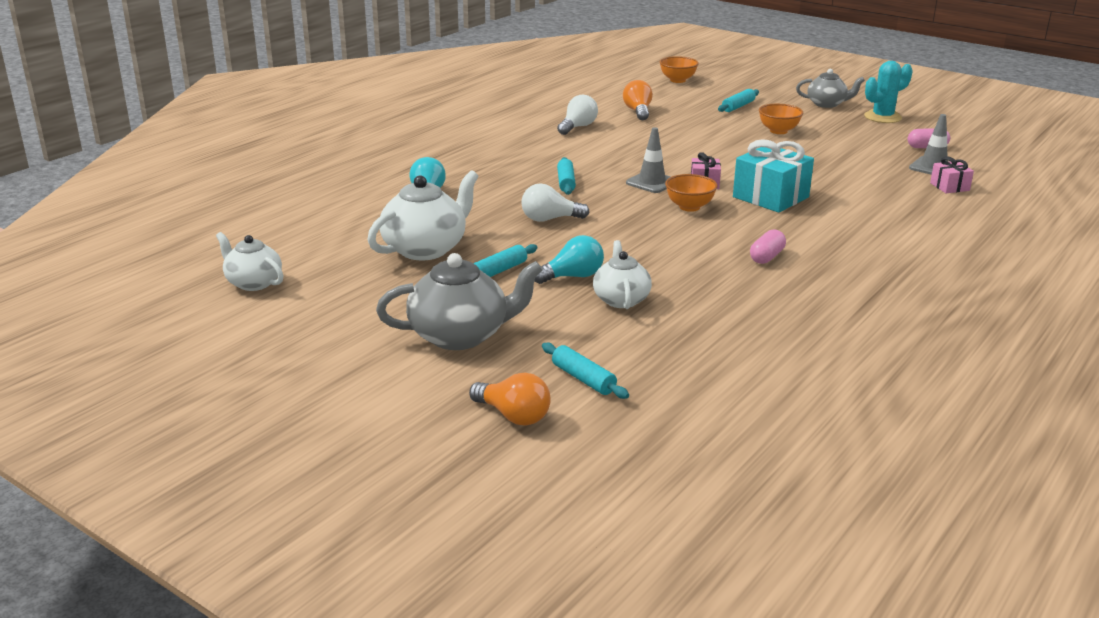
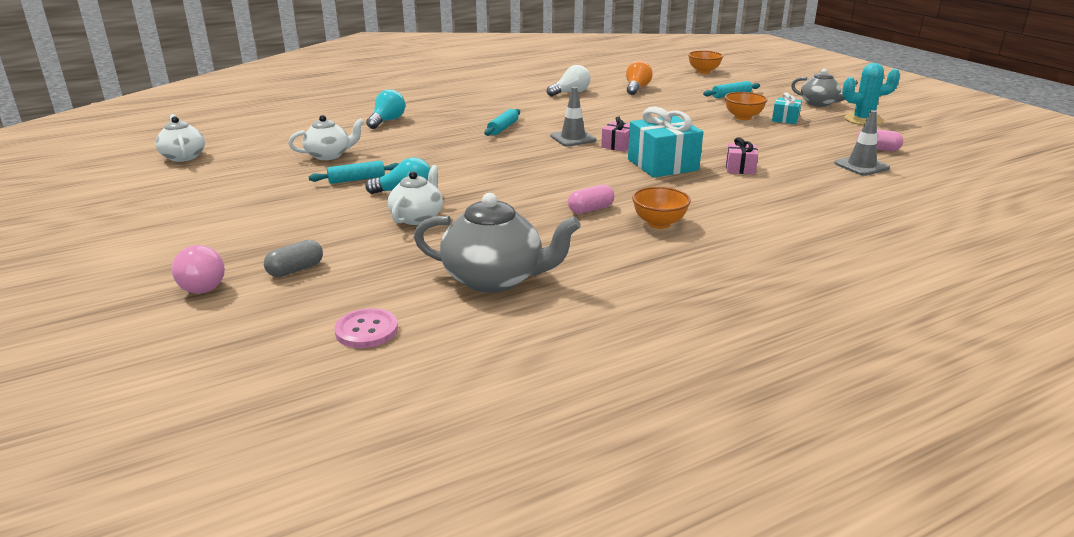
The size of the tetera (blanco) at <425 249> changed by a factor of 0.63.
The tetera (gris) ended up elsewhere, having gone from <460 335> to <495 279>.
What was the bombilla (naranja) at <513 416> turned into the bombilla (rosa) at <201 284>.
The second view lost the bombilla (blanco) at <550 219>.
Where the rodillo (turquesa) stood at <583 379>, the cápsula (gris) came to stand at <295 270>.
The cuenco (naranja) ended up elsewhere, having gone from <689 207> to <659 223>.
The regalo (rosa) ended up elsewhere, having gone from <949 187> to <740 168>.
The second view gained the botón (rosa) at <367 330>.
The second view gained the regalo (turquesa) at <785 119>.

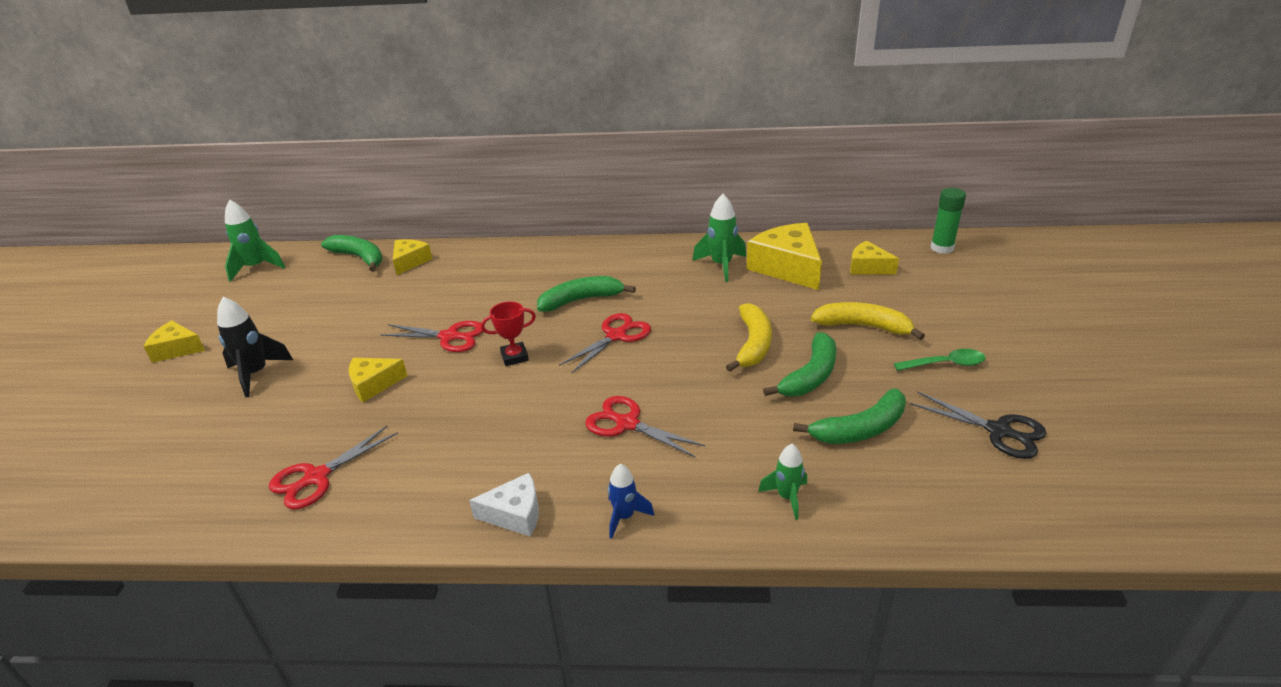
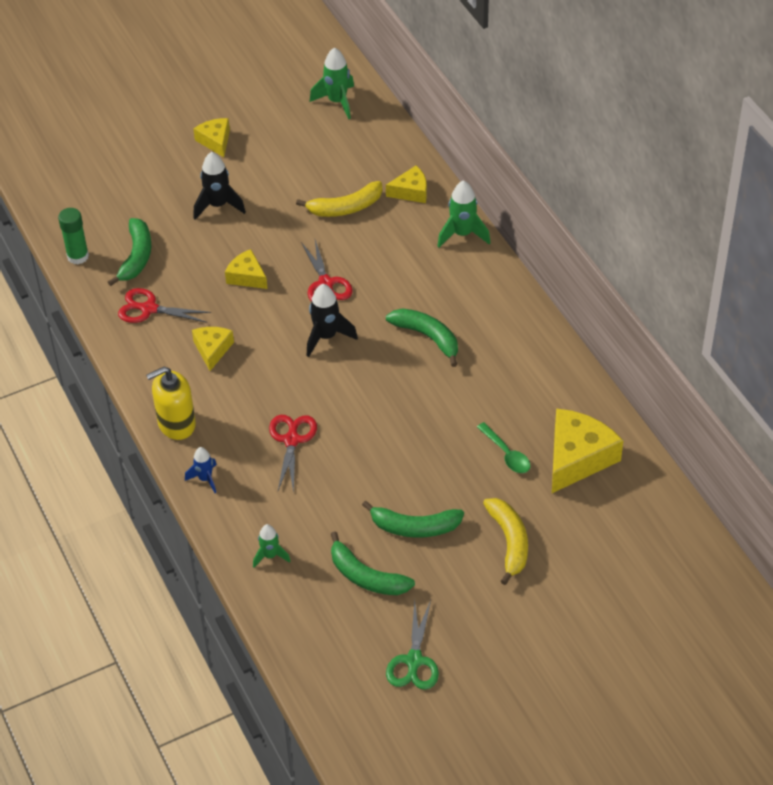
The plátano (verde) ended up elsewhere, having gone from <359 258> to <136 257>.
Where the queso (blanco) stood at <515 514>, the dispensador de jabón (amarillo) came to stand at <176 424>.
Where the trofeo (rojo) stood at <514 357>, the cohete (negro) came to stand at <326 337>.
The second view lost the tijeras (rojo) at <616 336>.
The cohete (verde) ended up elsewhere, having gone from <721 265> to <462 234>.
The plátano (amarillo) ended up elsewhere, having gone from <753 344> to <345 208>.
The queso (amarillo) ended up elsewhere, having gone from <868 267> to <212 350>.
The cuchara (verde) ended up elsewhere, having gone from <945 364> to <506 454>.
What was the tijeras (negro) at <998 431> turned into the tijeras (verde) at <414 661>.
The barra de pegamento (verde) ended up elsewhere, having gone from <942 248> to <78 256>.

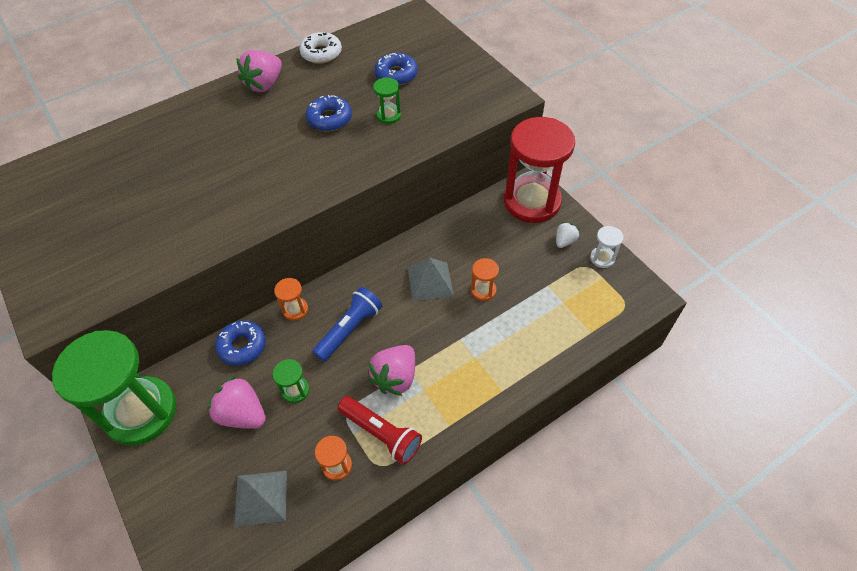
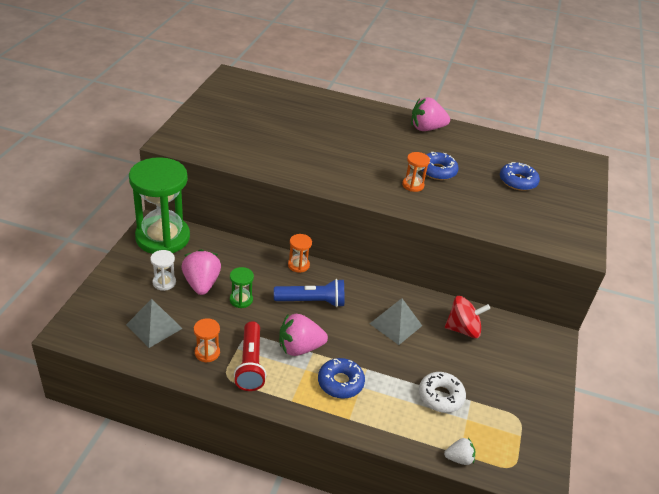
The rosquilla (azul) ended up elsewhere, having gone from <242 346> to <340 382>.
The rosquilla (blanco) ended up elsewhere, having gone from <321 53> to <440 396>.
The second view lost the reloj de arena (verde) at <388 115>.
The reloj de arena (naranja) ended up elsewhere, having gone from <483 290> to <413 185>.
The second view lost the reloj de arena (rojo) at <532 201>.
The fresa (blanco) ended up elsewhere, having gone from <564 241> to <459 458>.
The reloj de arena (blanco) ended up elsewhere, having gone from <602 258> to <164 282>.
The second view gained the peonza (rojo) at <463 329>.

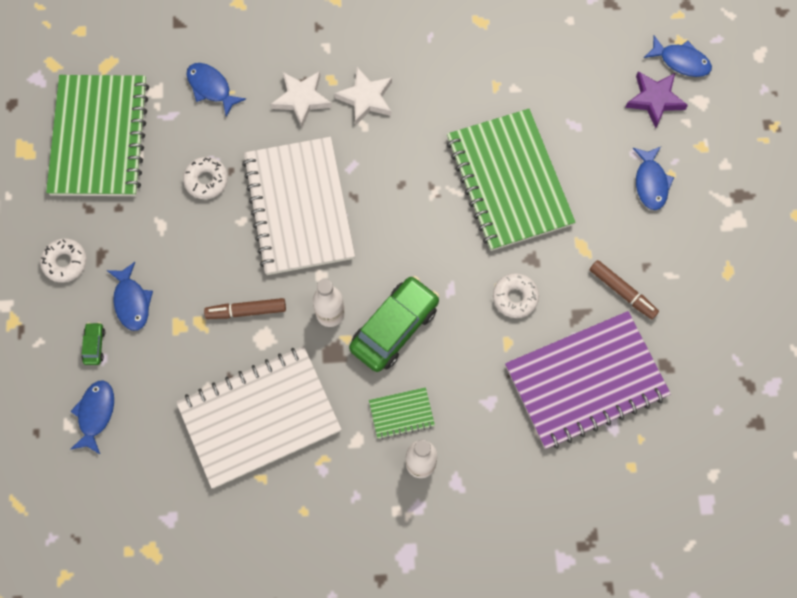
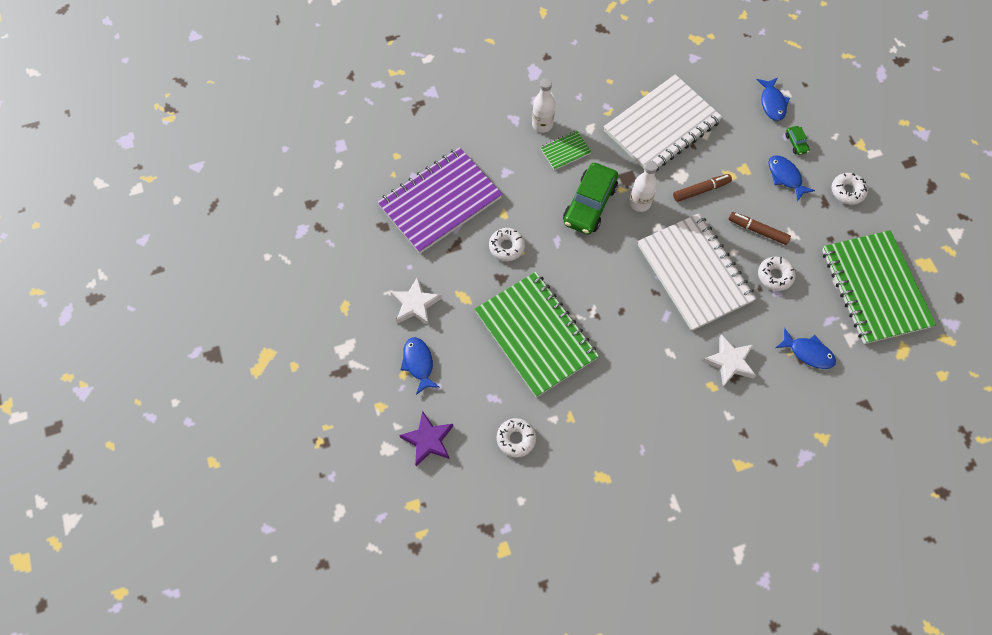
The estrella (blanco) ended up elsewhere, having gone from <366 98> to <415 304>.
The rotulador (marrón) ended up elsewhere, having gone from <622 292> to <757 230>.
The second view lost the pez (azul) at <681 61>.
The second view gained the rosquilla (blanco) at <516 439>.

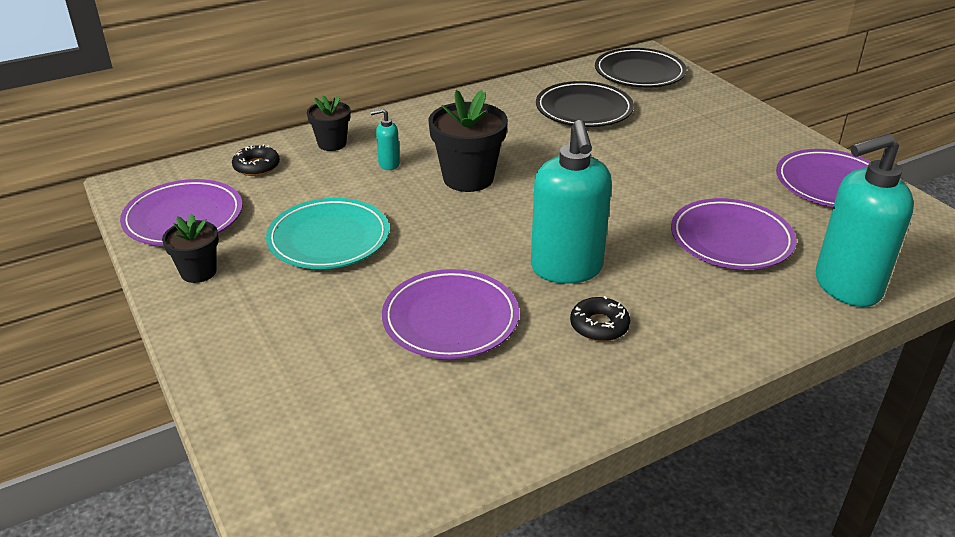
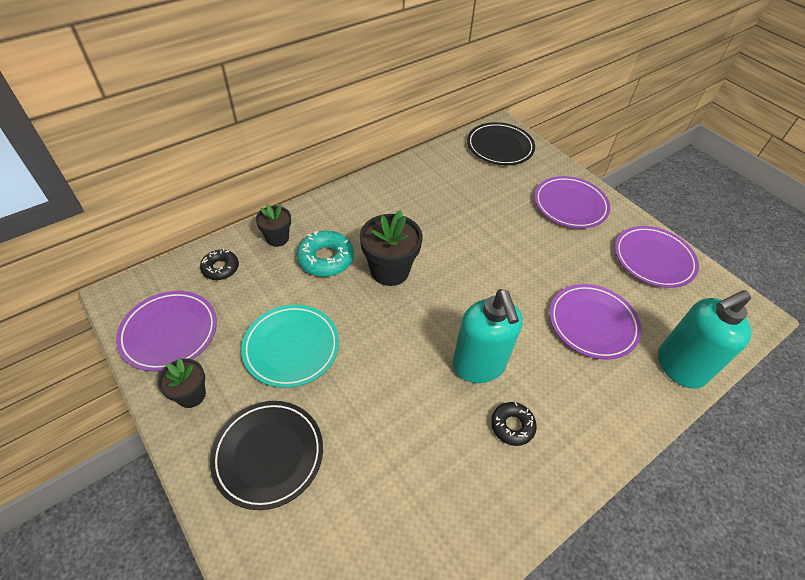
Where the dispensador de jabón (turquesa) stood at <388 164>, the rosquilla (turquesa) came to stand at <326 259>.
The plato (morado) ended up elsewhere, having gone from <450 319> to <570 205>.
The plato (negro) ended up elsewhere, having gone from <584 110> to <268 455>.

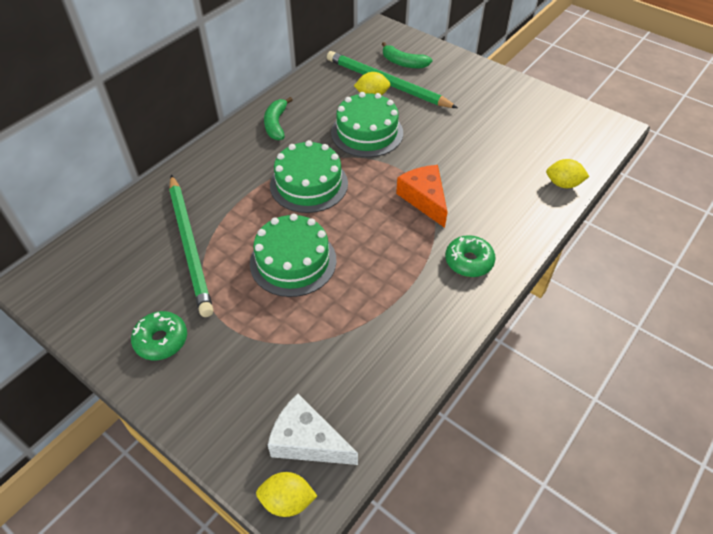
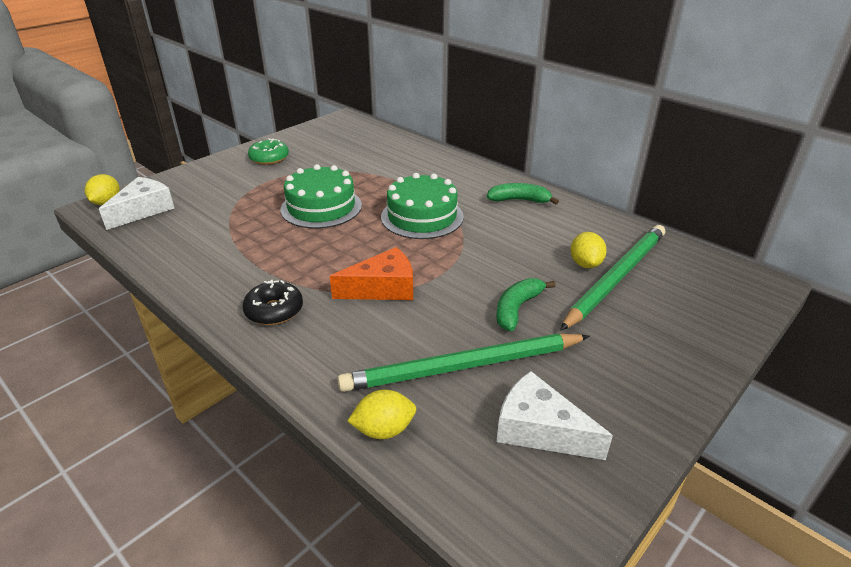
The lápiz (verde) ended up elsewhere, having gone from <190 245> to <463 366>.
The second view lost the tarta (verde) at <367 132>.
The plátano (verde) ended up elsewhere, having gone from <403 63> to <517 309>.
What was the rosquilla (verde) at <469 261> turned into the rosquilla (negro) at <274 310>.
The limón (amarillo) at <563 184> ended up facing another way, 60 degrees clockwise from before.
The second view gained the queso (blanco) at <539 430>.

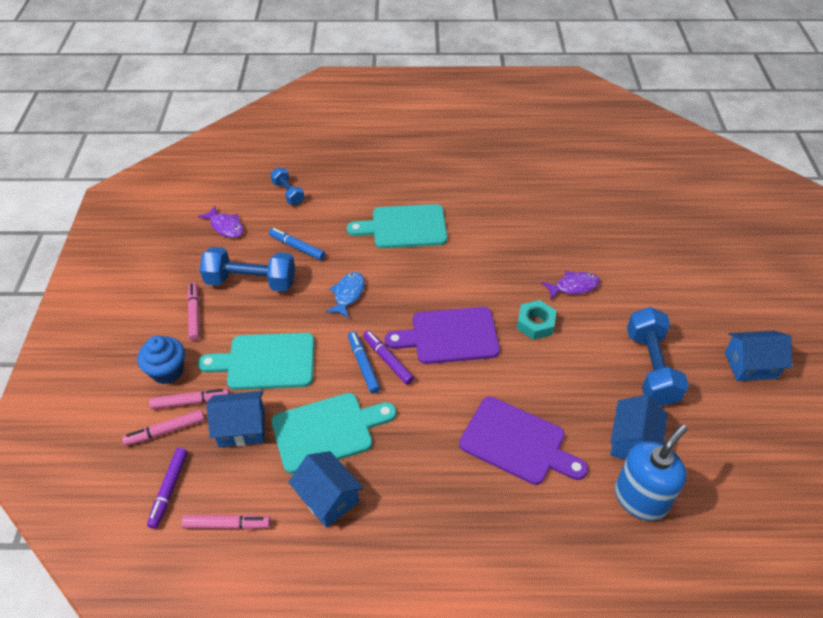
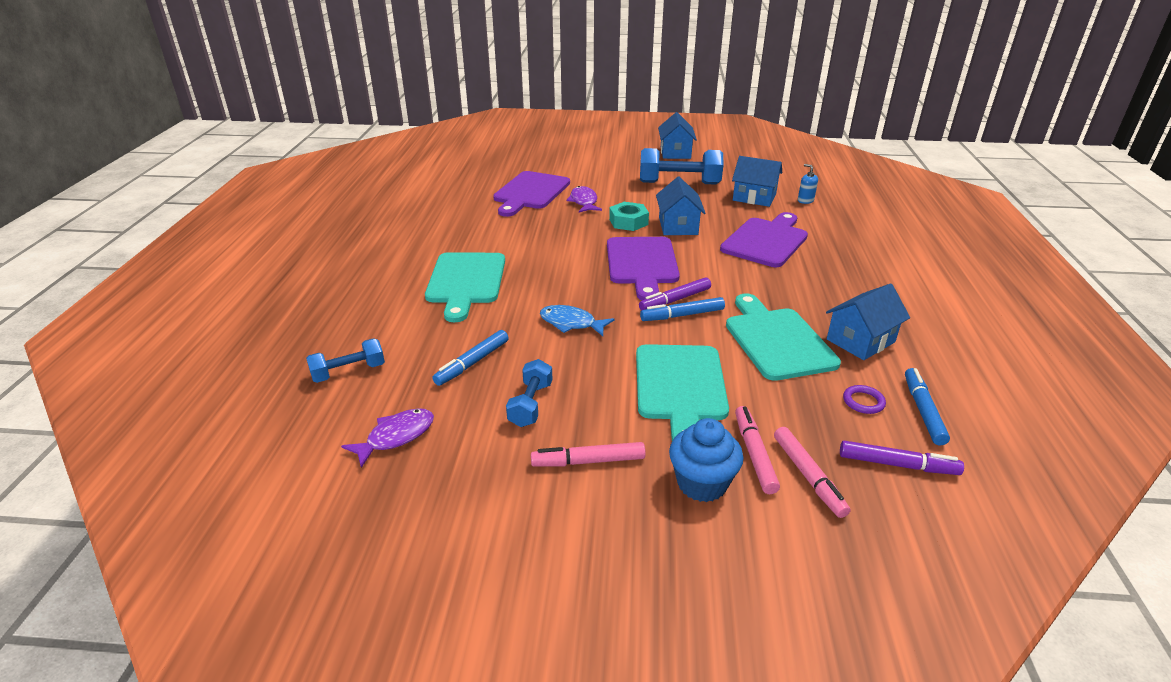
What was the rotulador (rosa) at <227 524> turned into the rotulador (azul) at <923 411>.
The size of the mancuerna (azul) at <251 281> changed by a factor of 0.56.
The casa (azul) ended up elsewhere, having gone from <241 428> to <678 226>.
The size of the dispensador de jabón (azul) at <640 498> changed by a factor of 0.43.
The second view gained the tabla de cortar (morado) at <530 192>.
The second view gained the anillo (morado) at <863 402>.

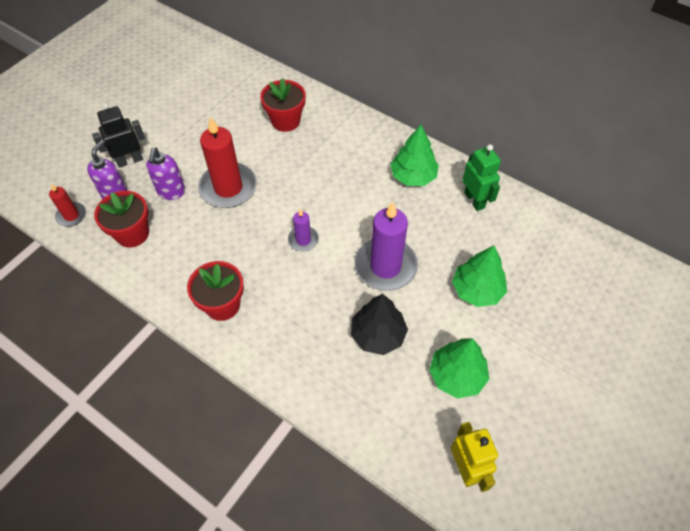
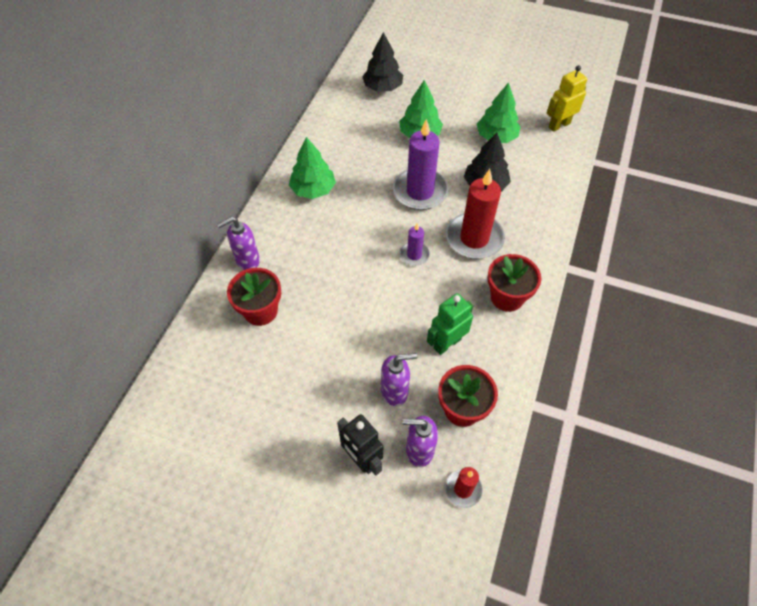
The vela (rojo) ended up elsewhere, having gone from <228 188> to <474 238>.
The robot (verde) ended up elsewhere, having gone from <474 200> to <447 343>.
The second view gained the dispensador de jabón (morado) at <247 260>.
The second view gained the árbol (negro) at <383 87>.

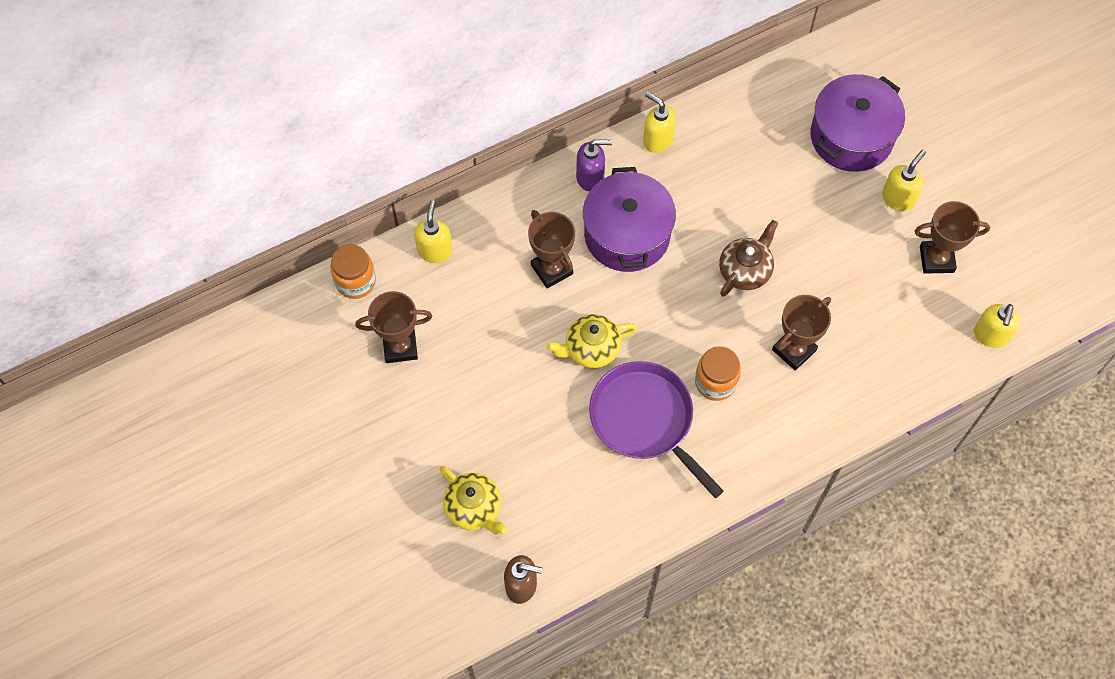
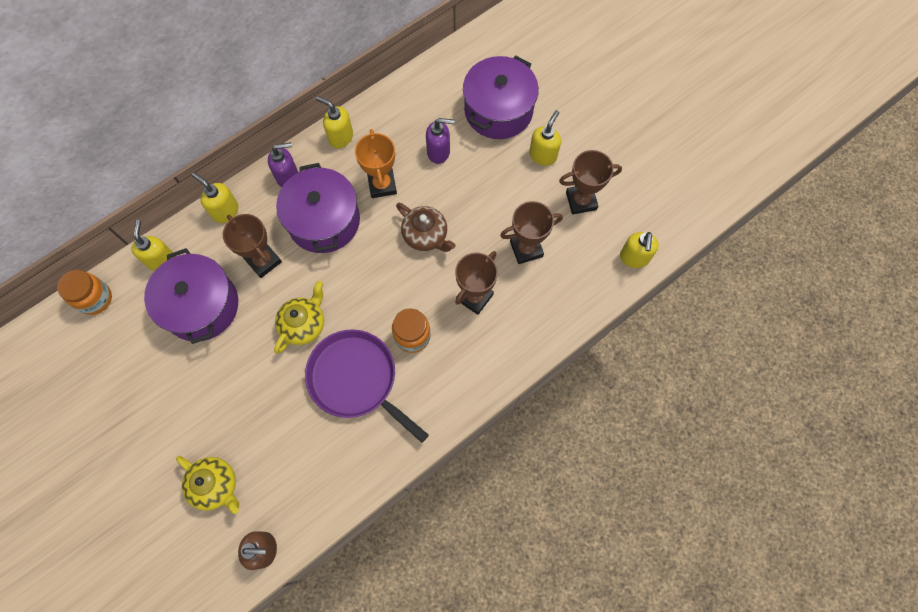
The trofeo (marrón) ended up elsewhere, having gone from <400 347> to <526 249>.
The tetera (amarillo) at <591 349> ended up facing another way, 150 degrees clockwise from before.
The tetera (marrón) at <745 270> ended up facing another way, 105 degrees clockwise from before.
The second view gained the olla (morado) at <201 306>.
The second view gained the dispensador de jabón (amarillo) at <225 211>.
The second view gained the trofeo (naranja) at <382 185>.
The second view gained the dispensador de jabón (morado) at <439 152>.

